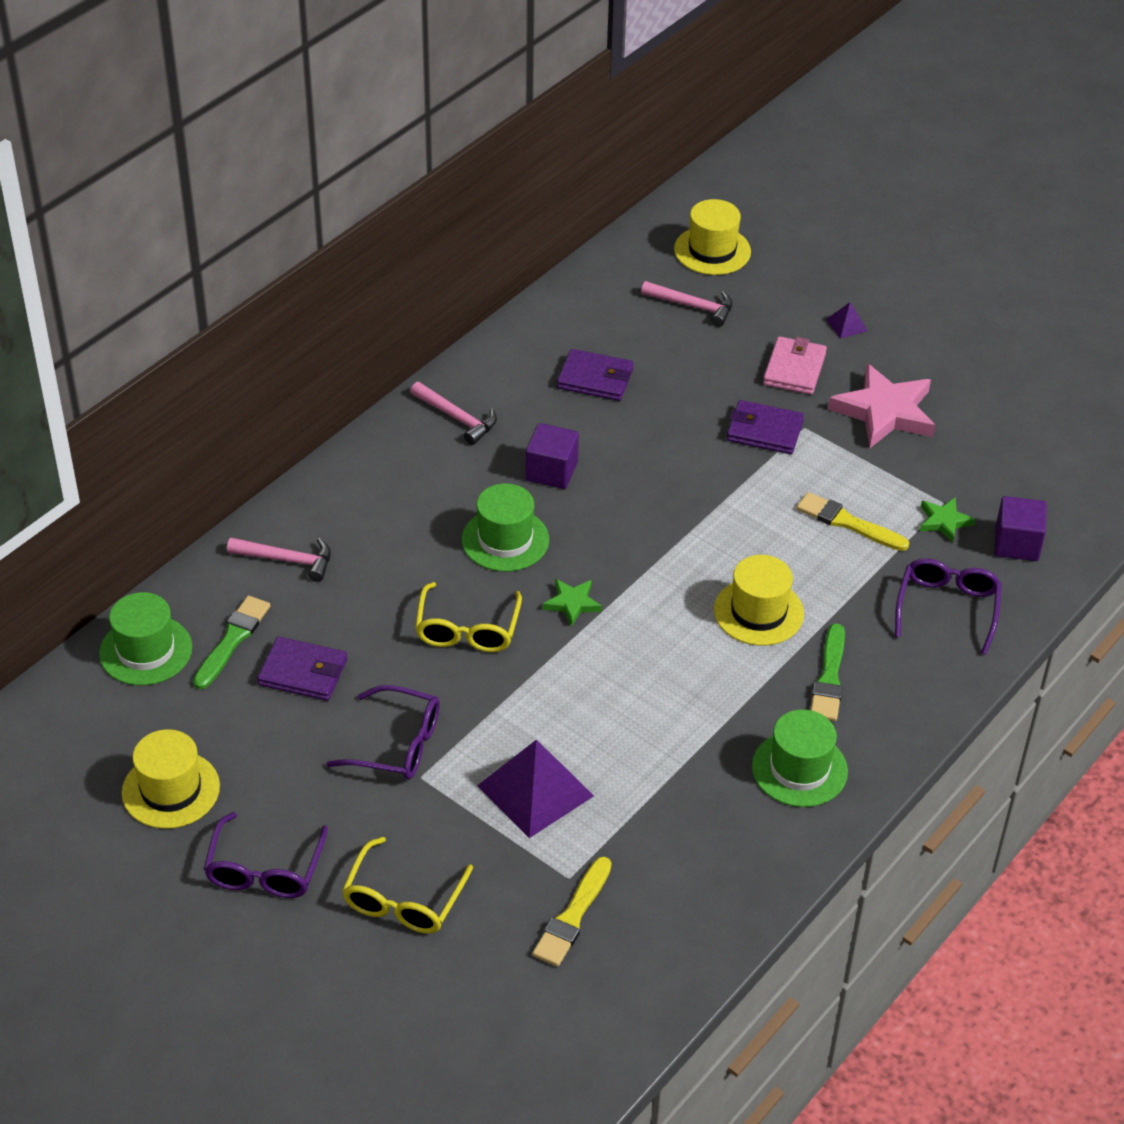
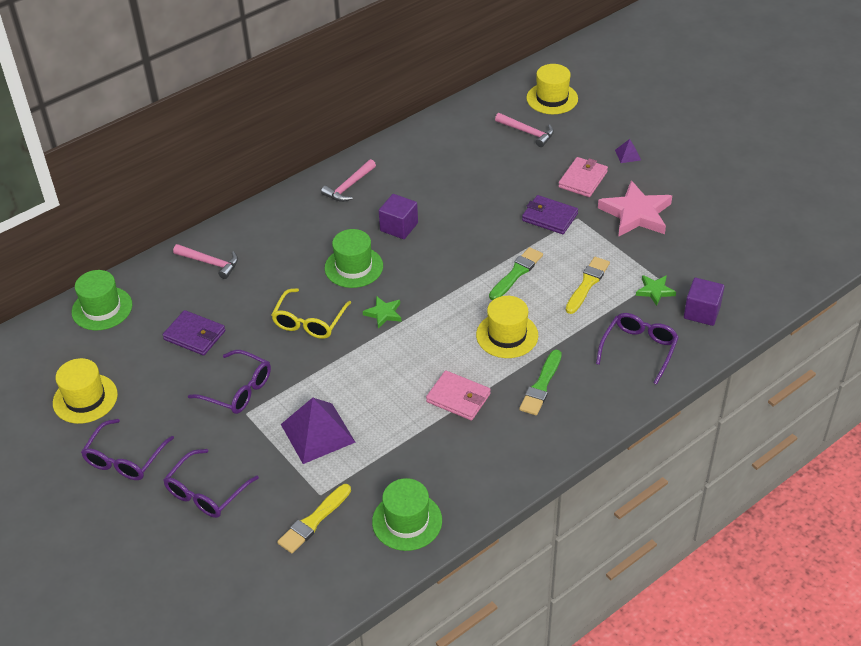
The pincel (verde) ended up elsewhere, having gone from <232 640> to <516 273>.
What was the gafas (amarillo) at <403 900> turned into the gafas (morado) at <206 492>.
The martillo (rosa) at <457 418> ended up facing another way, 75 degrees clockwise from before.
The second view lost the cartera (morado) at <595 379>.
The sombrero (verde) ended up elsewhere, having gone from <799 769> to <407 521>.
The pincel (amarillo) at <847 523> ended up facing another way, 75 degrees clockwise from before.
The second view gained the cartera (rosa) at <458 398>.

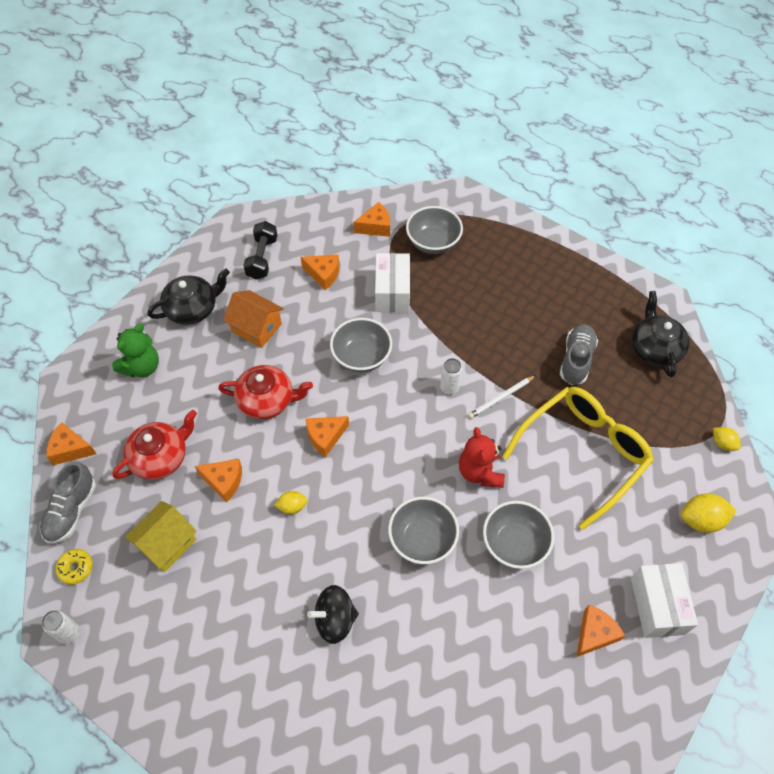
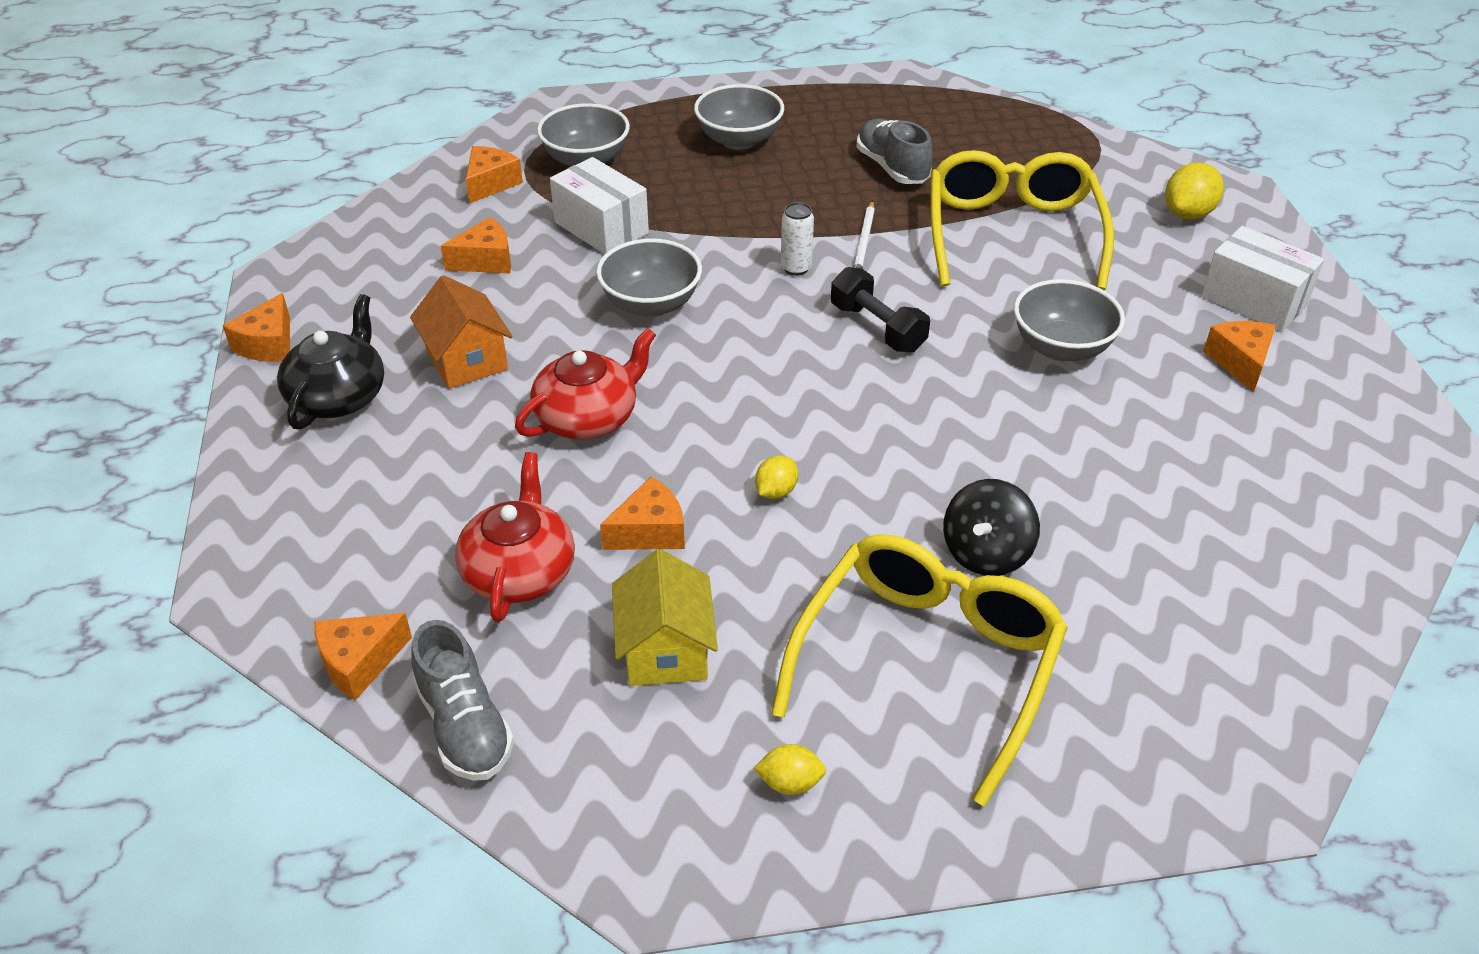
The second view lost the lata (blanco) at <69 633>.
The second view lost the rosquilla (amarillo) at <76 568>.
The second view lost the osito (verde) at <142 367>.
The casa (naranja) at <256 328> ended up facing another way, 75 degrees clockwise from before.
The mancuerna (negro) ended up elsewhere, having gone from <262 258> to <877 328>.
The queso (naranja) ended up elsewhere, having gone from <325 437> to <268 344>.
The cuenco (gris) ended up elsewhere, having gone from <422 539> to <739 140>.
The second view lost the osito (rojo) at <480 472>.
The second view lost the tetera (negro) at <655 348>.
The limón (amarillo) ended up elsewhere, having gone from <722 443> to <790 783>.
The second view gained the gafas (amarillo) at <927 664>.

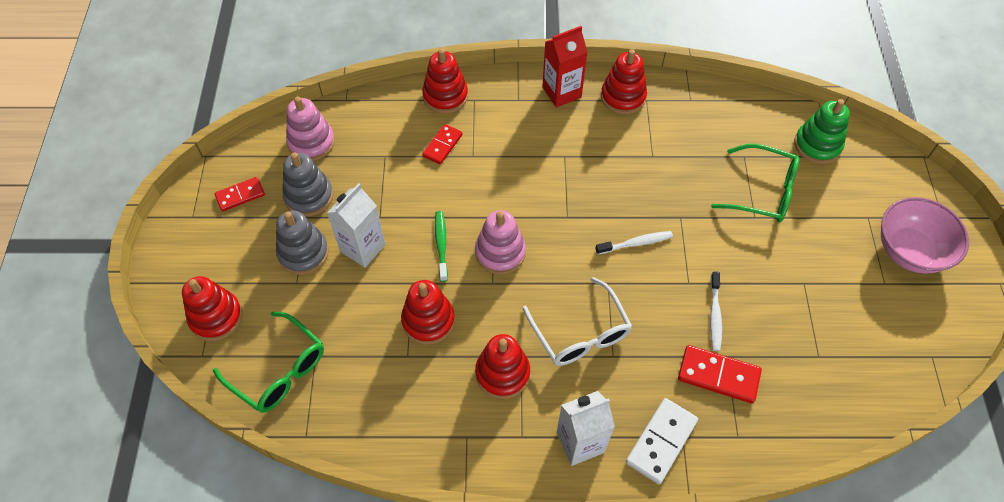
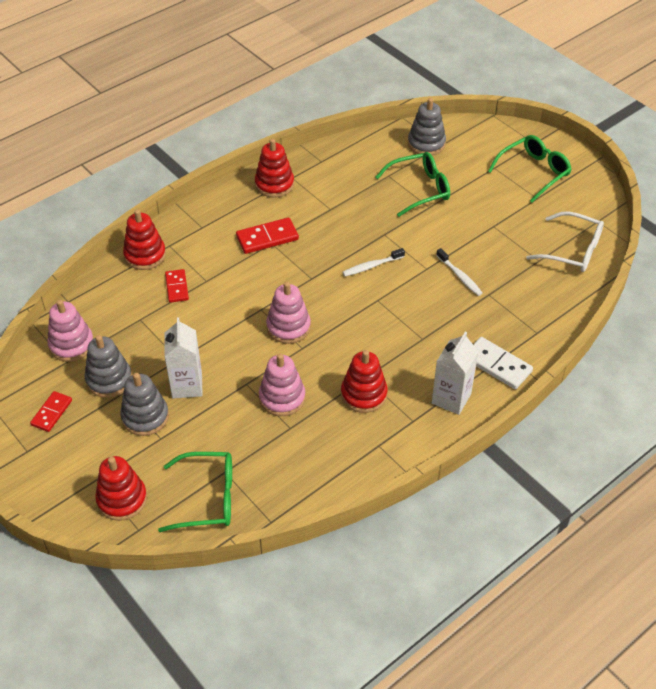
What was the juguete apilable (rojo) at <428 320> turned into the juguete apilable (rosa) at <282 398>.
The second view lost the cepillo de dientes (verde) at <441 244>.
The gafas (blanco) ended up elsewhere, having gone from <580 333> to <572 250>.
The second view lost the cartón de leche (rojo) at <561 92>.
The cepillo de dientes (blanco) at <636 243> ended up facing another way, 150 degrees counterclockwise from before.
The ficha de dominó (blanco) at <661 442> ended up facing another way, 45 degrees counterclockwise from before.
The ficha de dominó (rojo) ended up elsewhere, having gone from <718 375> to <267 238>.
What was the juguete apilable (verde) at <817 145> turned into the juguete apilable (gris) at <426 143>.
Where the cuenco (rosa) stood at <909 251>, the gafas (verde) came to stand at <534 172>.

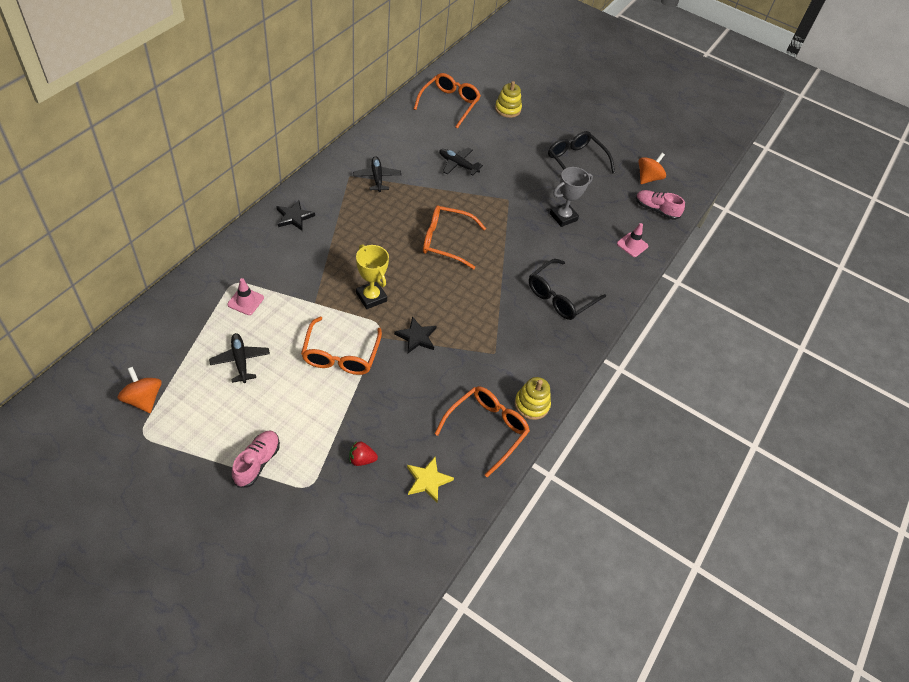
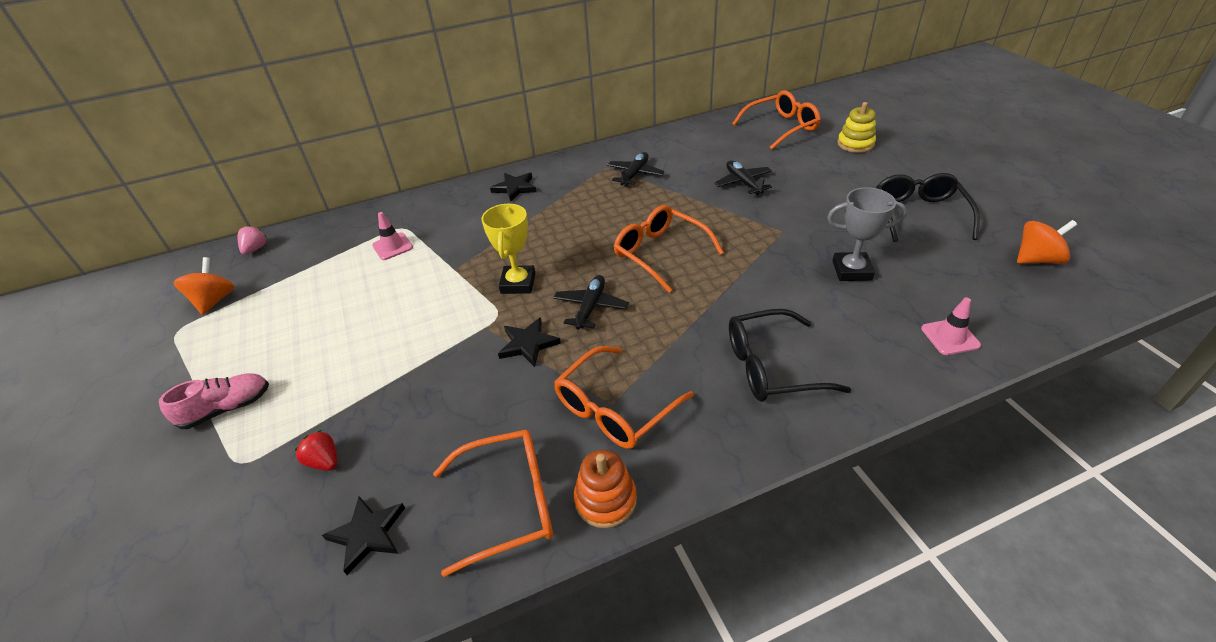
The avión (negro) ended up elsewhere, having gone from <240 360> to <591 307>.
The gafas (naranja) ended up elsewhere, having gone from <340 355> to <615 408>.
What was the estrella (amarillo) at <428 480> turned into the estrella (negro) at <367 534>.
What was the juguete apilable (amarillo) at <531 404> turned into the juguete apilable (naranja) at <605 500>.
The second view lost the zapato (rosa) at <656 210>.
The second view gained the fresa (rosa) at <255 249>.

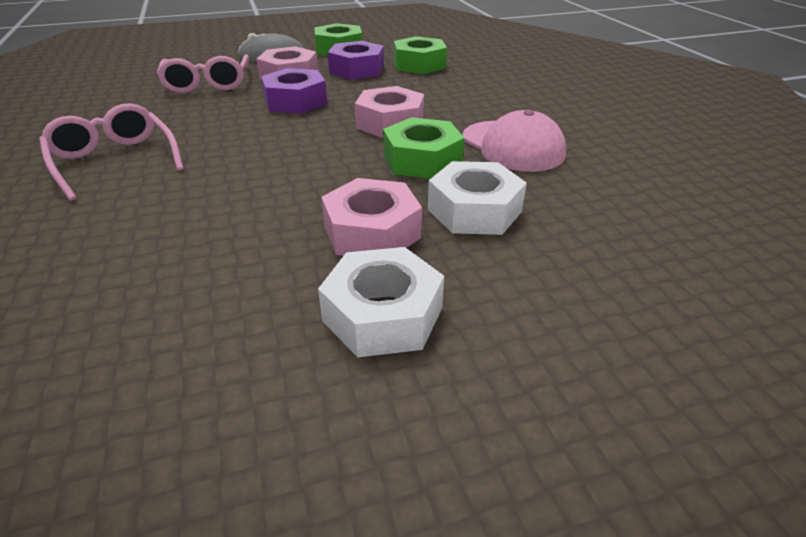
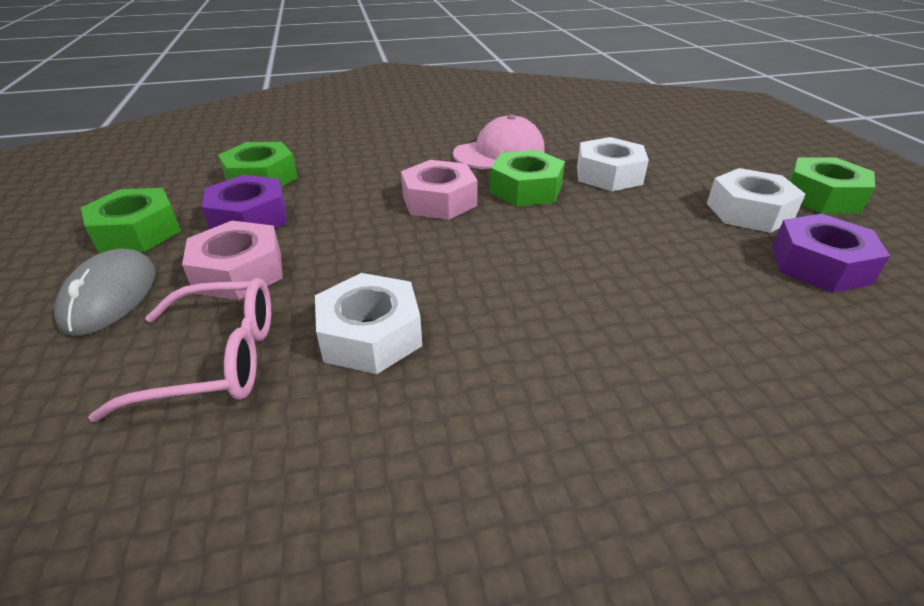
The second view lost the gafas (rosa) at <114 160>.
The tuerca (morado) ended up elsewhere, having gone from <295 101> to <819 265>.
The second view lost the tuerca (rosa) at <372 232>.
The second view gained the tuerca (blanco) at <370 335>.
The second view gained the tuerca (verde) at <822 197>.

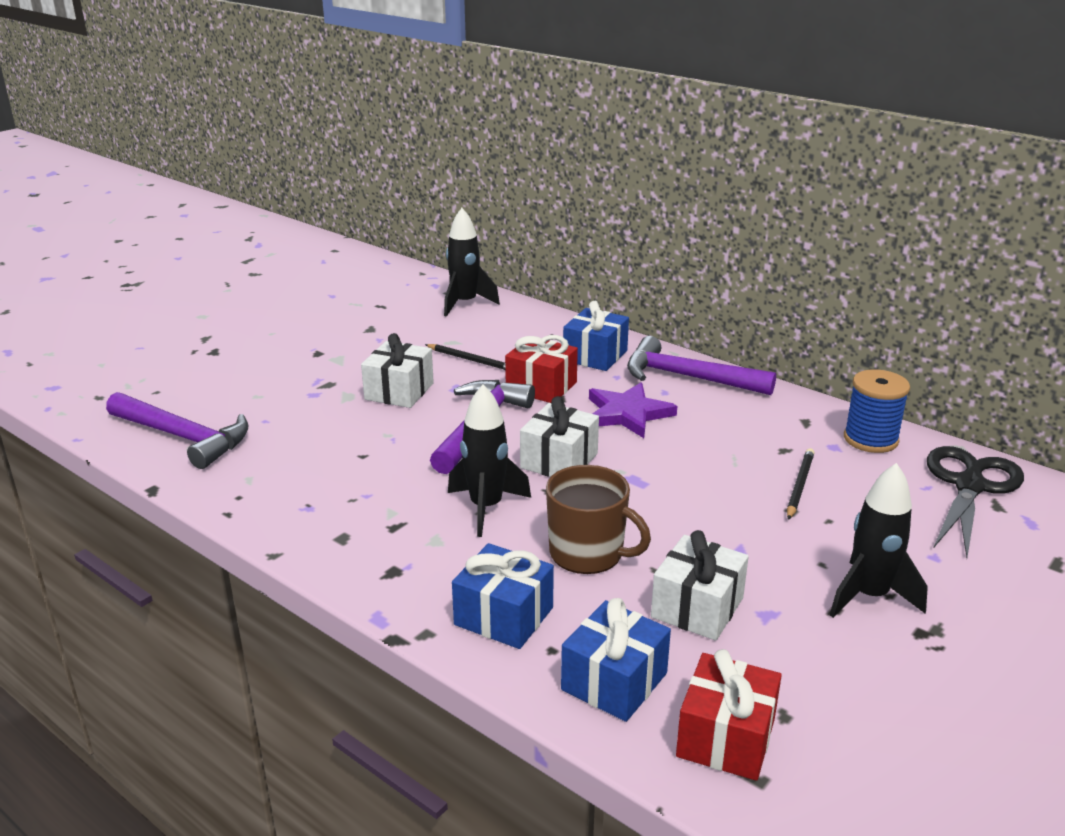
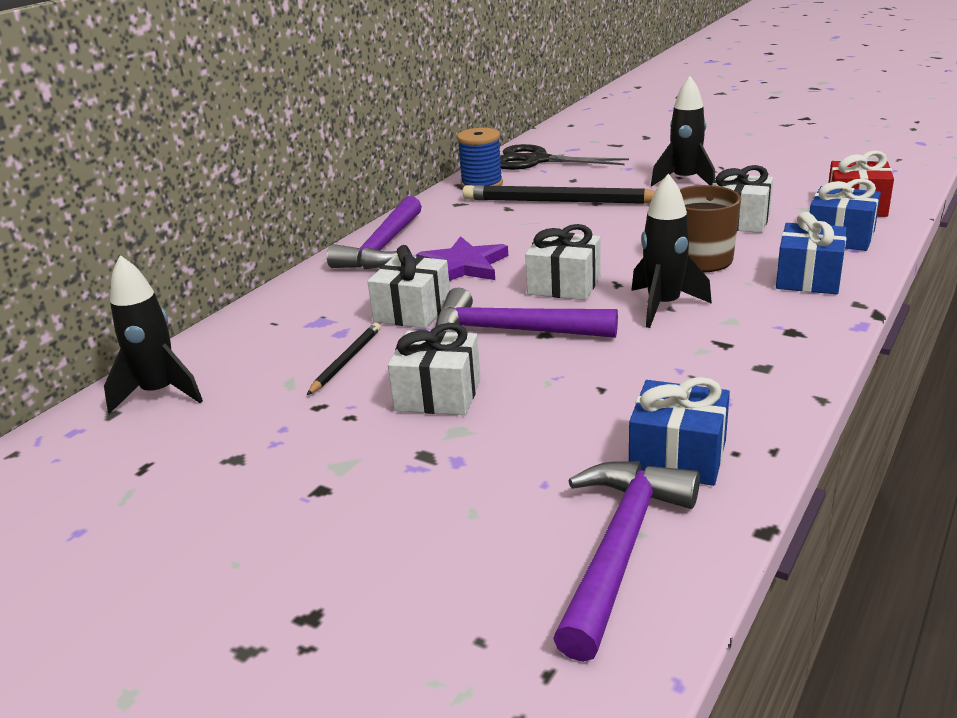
What was the regalo (rojo) at <541 386> turned into the regalo (blanco) at <412 311>.
The regalo (azul) ended up elsewhere, having gone from <595 355> to <677 456>.
The size of the lápiz (negro) at <799 486> changed by a factor of 2.06.

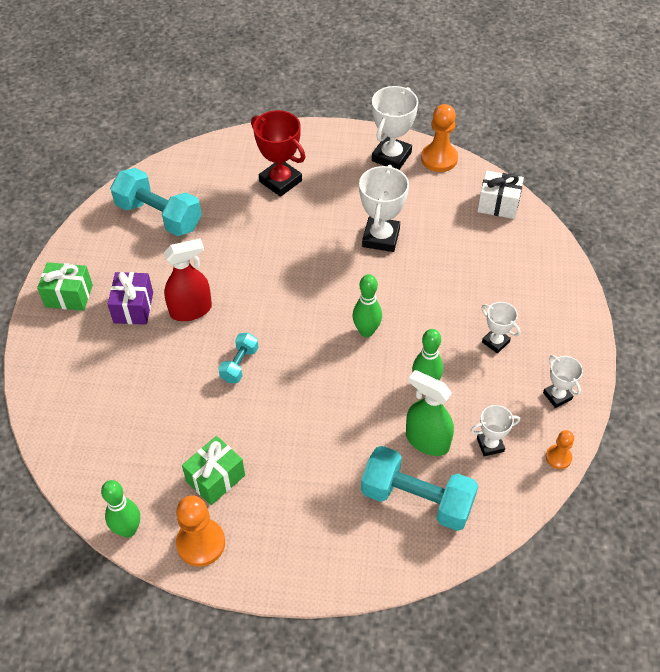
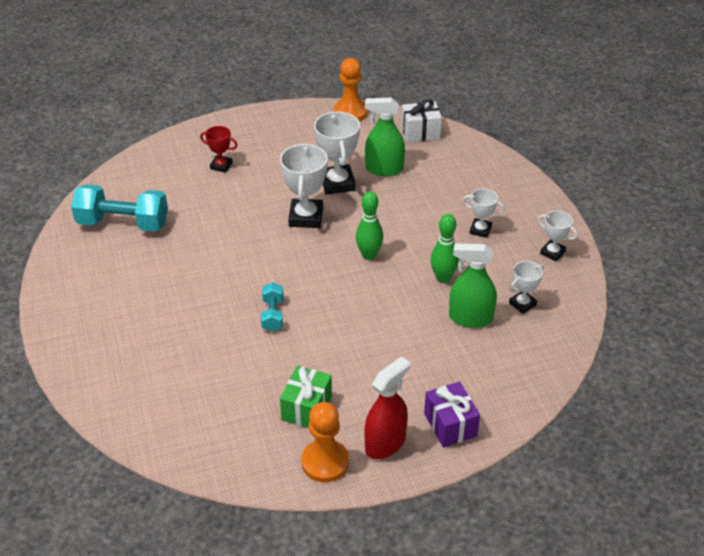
The second view lost the regalo (verde) at <69 296>.
The second view lost the bolo (verde) at <128 530>.
The regalo (morado) ended up elsewhere, having gone from <133 307> to <450 425>.
The pulverizador (rojo) ended up elsewhere, having gone from <191 310> to <385 443>.
The size of the trofeo (rojo) at <280 181> changed by a factor of 0.57.
The second view lost the mancuerna (turquesa) at <417 499>.
The trofeo (blanco) ended up elsewhere, having gone from <391 157> to <306 217>.
The second view lost the peón (naranja) at <558 457>.
The second view gained the pulverizador (verde) at <384 169>.

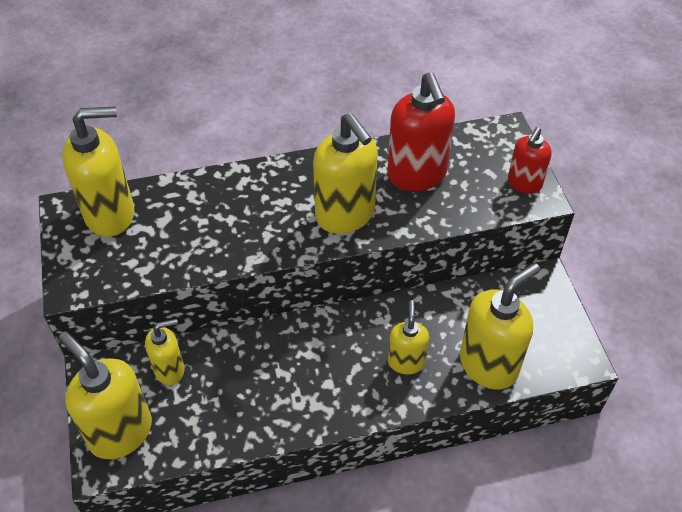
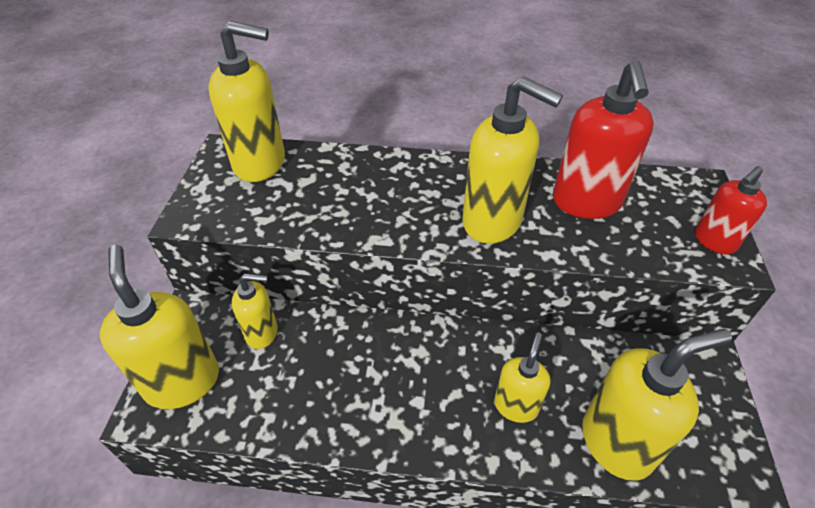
The dispensador de jabón (amarillo) at <345 215> ended up facing another way, 45 degrees counterclockwise from before.

